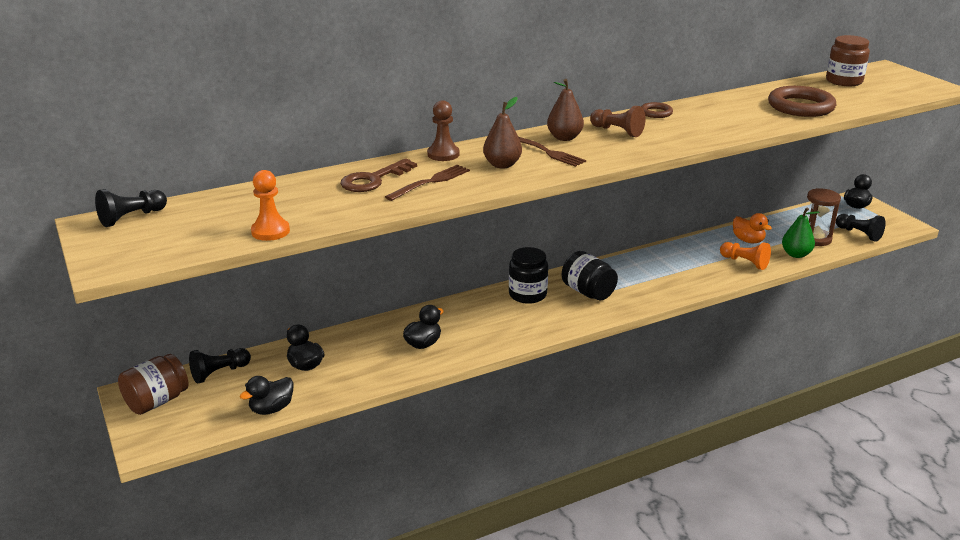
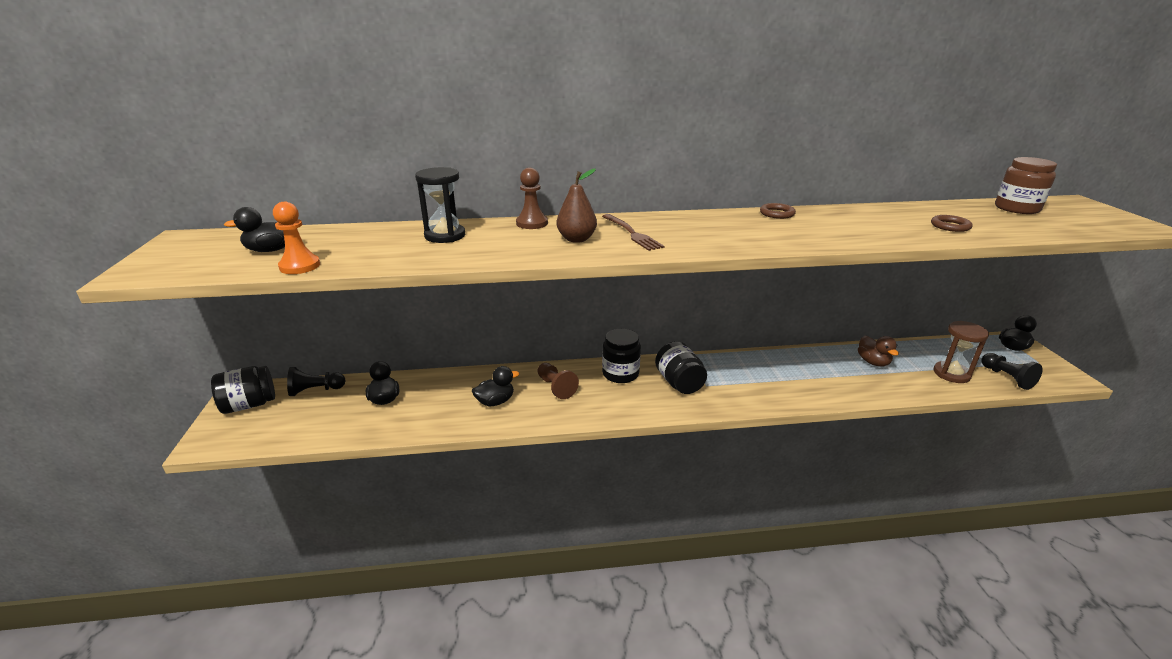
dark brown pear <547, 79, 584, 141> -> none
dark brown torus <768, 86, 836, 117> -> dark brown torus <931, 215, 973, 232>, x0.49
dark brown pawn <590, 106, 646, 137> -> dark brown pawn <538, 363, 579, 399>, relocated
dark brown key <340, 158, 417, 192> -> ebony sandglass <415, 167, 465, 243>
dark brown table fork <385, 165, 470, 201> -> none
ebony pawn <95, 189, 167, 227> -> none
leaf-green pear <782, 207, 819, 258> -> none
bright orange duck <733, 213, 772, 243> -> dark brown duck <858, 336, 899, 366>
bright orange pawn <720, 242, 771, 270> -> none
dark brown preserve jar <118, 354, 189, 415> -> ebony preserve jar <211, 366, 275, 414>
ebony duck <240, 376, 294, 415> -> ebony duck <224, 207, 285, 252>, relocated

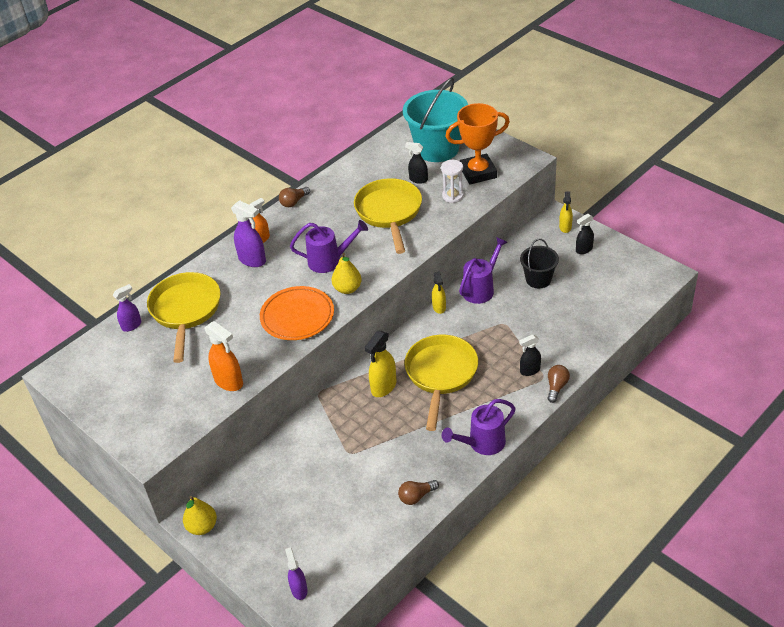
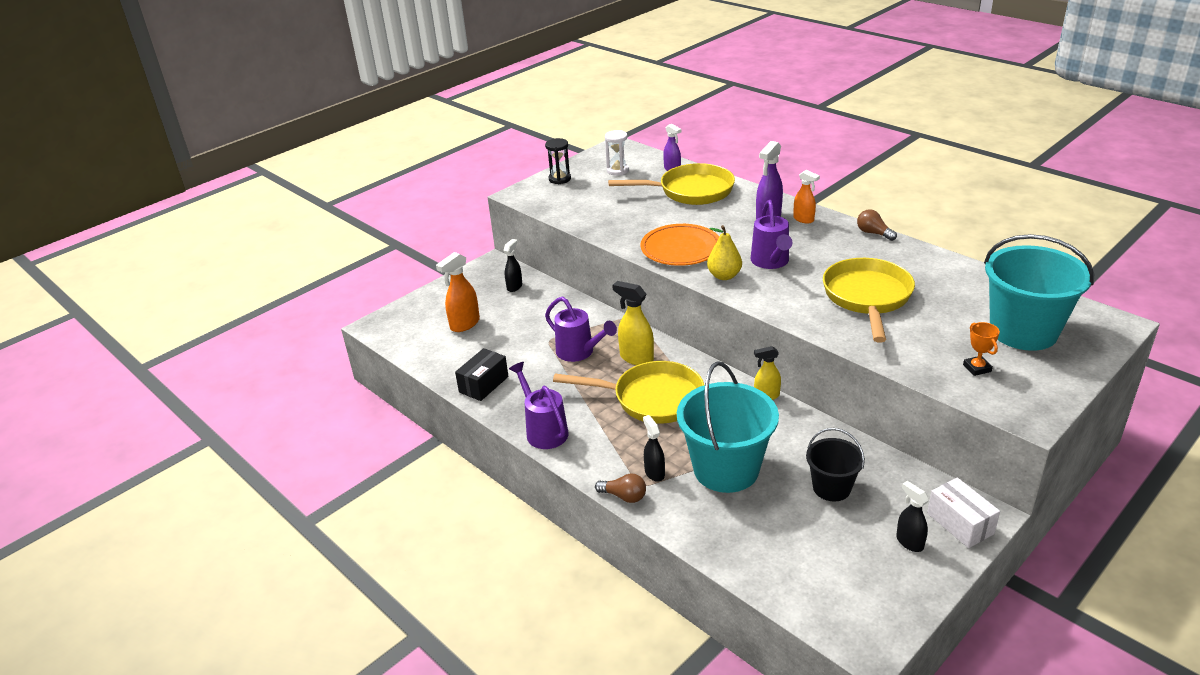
bright orange prize cup <445, 103, 510, 184> -> bright orange prize cup <963, 322, 1000, 376>, x0.45
ebony spray cleaner <405, 142, 428, 184> -> ebony spray cleaner <504, 239, 522, 292>, relocated
snow-white sandglass <441, 160, 464, 203> -> snow-white sandglass <605, 130, 629, 176>, relocated
yellow skillet <354, 178, 422, 254> -> yellow skillet <823, 258, 915, 342>, 75 degrees counterclockwise
yellow spray cleaner <559, 192, 573, 233> -> snow-white parcel <927, 478, 1000, 548>
violet watering pot <459, 237, 508, 304> -> violet watering pot <545, 296, 617, 362>, relocated
bright orange spray cleaner <204, 321, 243, 391> -> bright orange spray cleaner <436, 252, 480, 332>, relocated
dark brown light bulb <398, 480, 439, 505> -> ebony parcel <455, 348, 509, 401>
yellow pear <183, 496, 217, 535> -> none
violet spray cleaner <285, 547, 308, 600> -> none
none -> ebony sandglass <545, 138, 571, 184>
none -> turquoise sand bucket <677, 361, 779, 493>

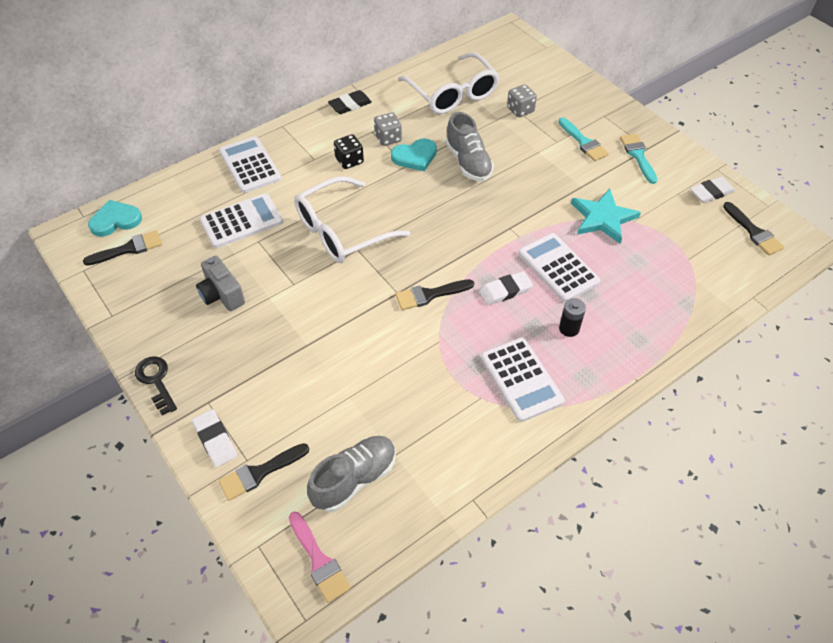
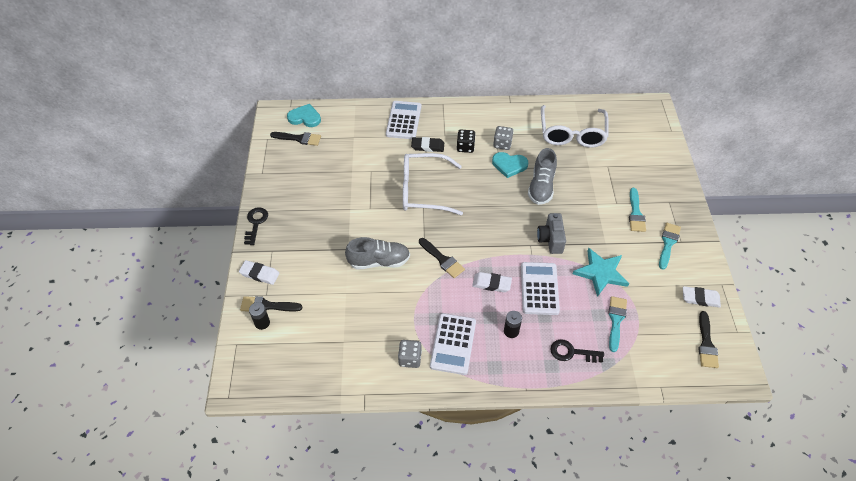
grey dice <507, 84, 537, 117> -> grey dice <398, 340, 422, 368>, relocated
ebony gum eraser <328, 90, 372, 114> -> ebony gum eraser <411, 137, 444, 152>, relocated
snow-white calculator <200, 193, 283, 248> -> none
grey photo camera <196, 256, 245, 311> -> grey photo camera <537, 213, 566, 254>, relocated
ebony brush <396, 279, 474, 310> -> ebony brush <419, 238, 465, 278>, 150 degrees counterclockwise
snow-white gum eraser <192, 409, 237, 467> -> snow-white gum eraser <239, 260, 280, 285>, 75 degrees counterclockwise
grey sneaker <307, 436, 396, 512> -> grey sneaker <345, 237, 410, 270>, relocated
pink brush <289, 512, 351, 603> -> none
none -> turquoise brush <608, 296, 627, 352>
none -> ebony power cell <249, 302, 270, 330>
none -> ebony key <550, 339, 604, 363>

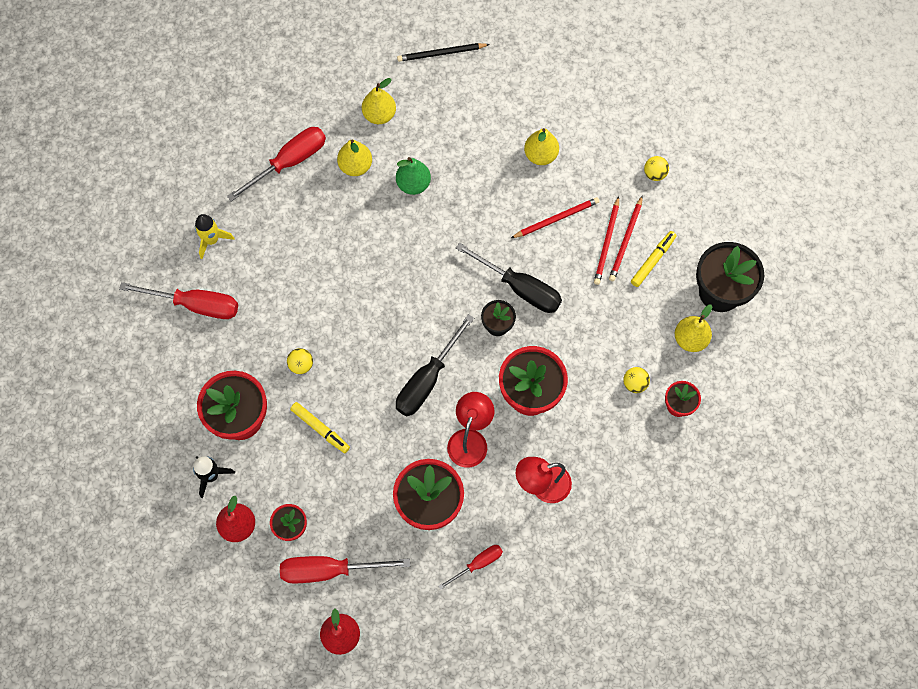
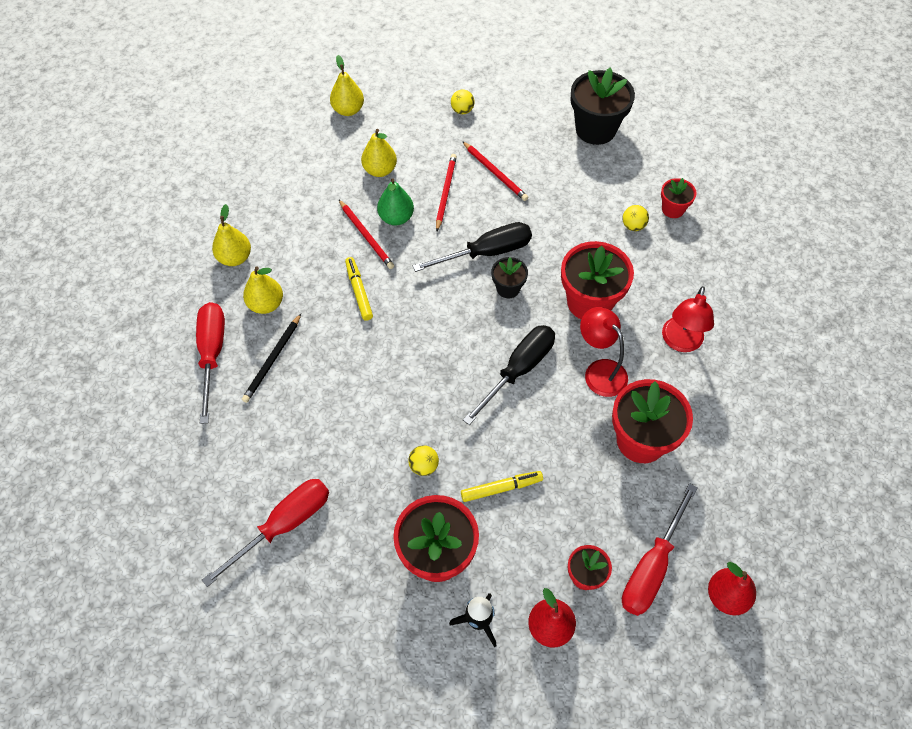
ebony wooden pencil <397, 43, 490, 62> -> ebony wooden pencil <242, 314, 301, 403>, relocated
leaf-green pear <396, 157, 431, 195> -> leaf-green pear <377, 178, 414, 225>, relocated
crimson wooden pencil <609, 195, 643, 281> -> crimson wooden pencil <339, 200, 394, 269>, relocated
yellow toy rocket <195, 214, 234, 259> -> none
yellow marker <631, 231, 677, 287> -> yellow marker <345, 257, 373, 321>, relocated
yellow pear <675, 305, 712, 352> -> yellow pear <330, 55, 364, 116>, relocated
ebony flat screwdriver <396, 314, 474, 416> -> ebony flat screwdriver <463, 325, 555, 425>, 120 degrees counterclockwise
crimson flat screwdriver <439, 545, 503, 590> -> none

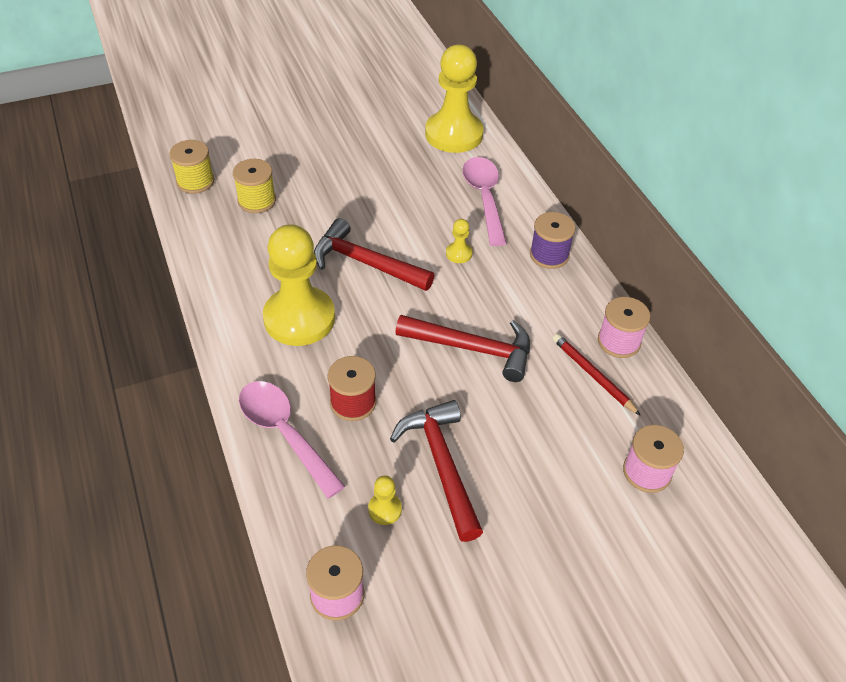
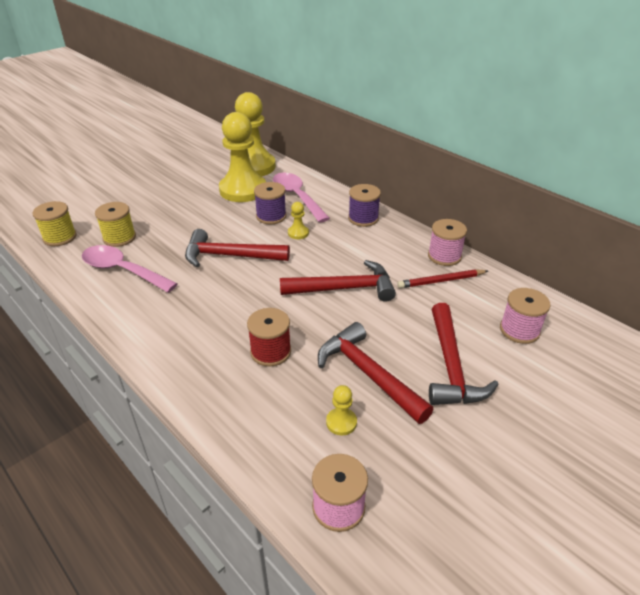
yellow pawn <263, 224, 335, 346> -> yellow pawn <219, 112, 266, 202>, relocated
crimson wooden pencil <552, 334, 641, 416> -> crimson wooden pencil <397, 269, 488, 288>, 45 degrees counterclockwise
pink tablespoon <239, 381, 346, 498> -> pink tablespoon <82, 245, 178, 293>, relocated
none -> violet bobbin <254, 182, 287, 224>
none -> crimson hammer <429, 303, 499, 405>

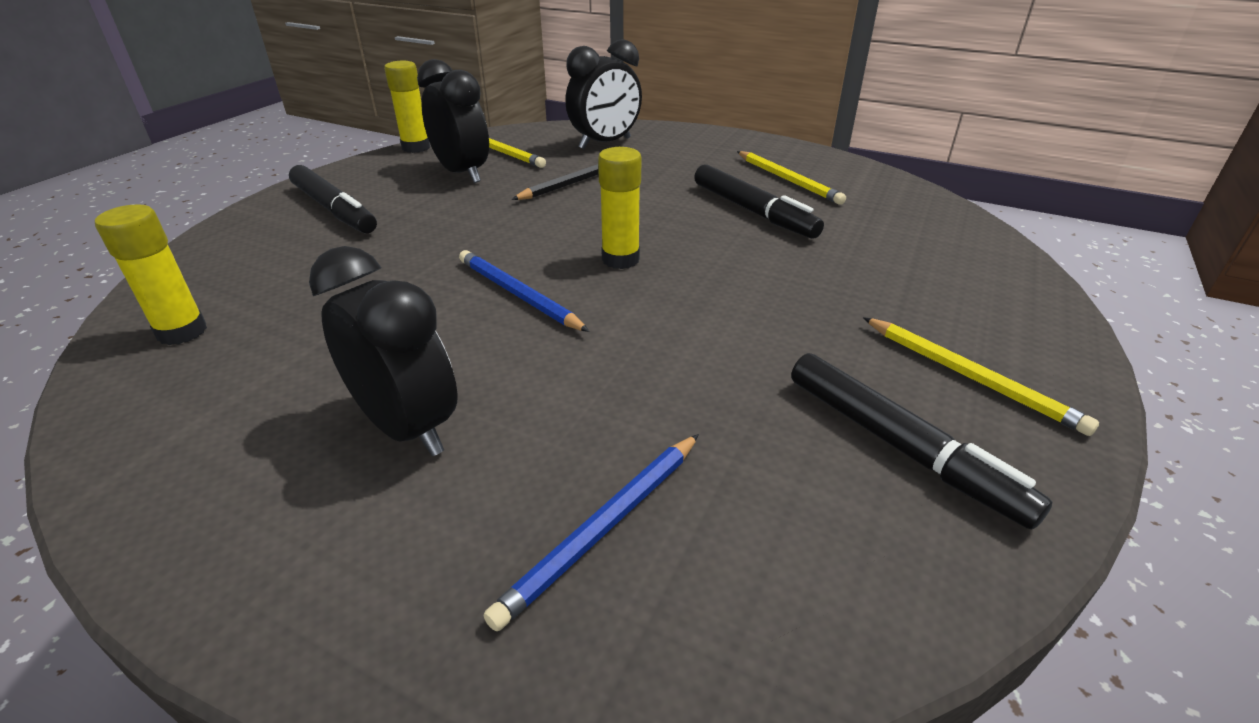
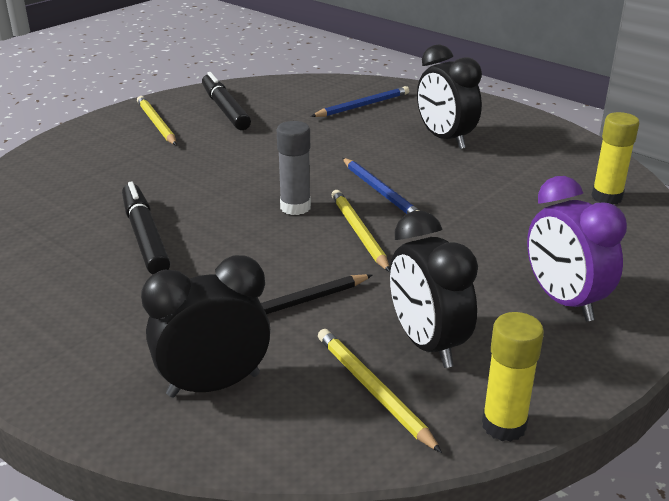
yellow glue stick <598, 147, 641, 269> -> grey glue stick <277, 121, 311, 215>
yellow wooden pencil <737, 151, 846, 205> -> yellow wooden pencil <332, 190, 390, 272>, relocated
ebony marker <289, 165, 377, 234> -> violet clock <527, 176, 627, 321>

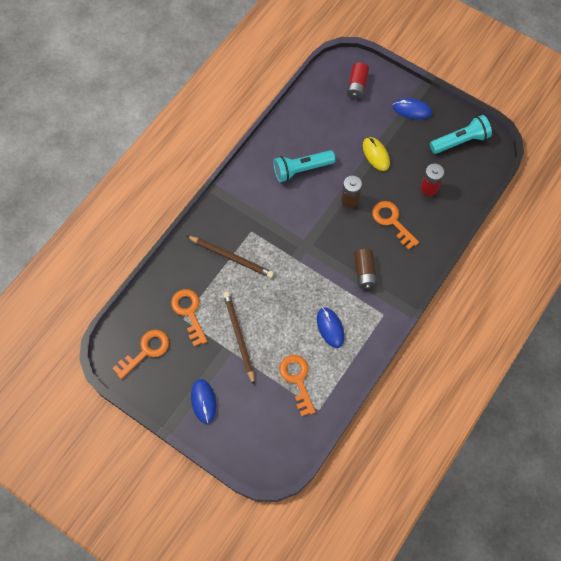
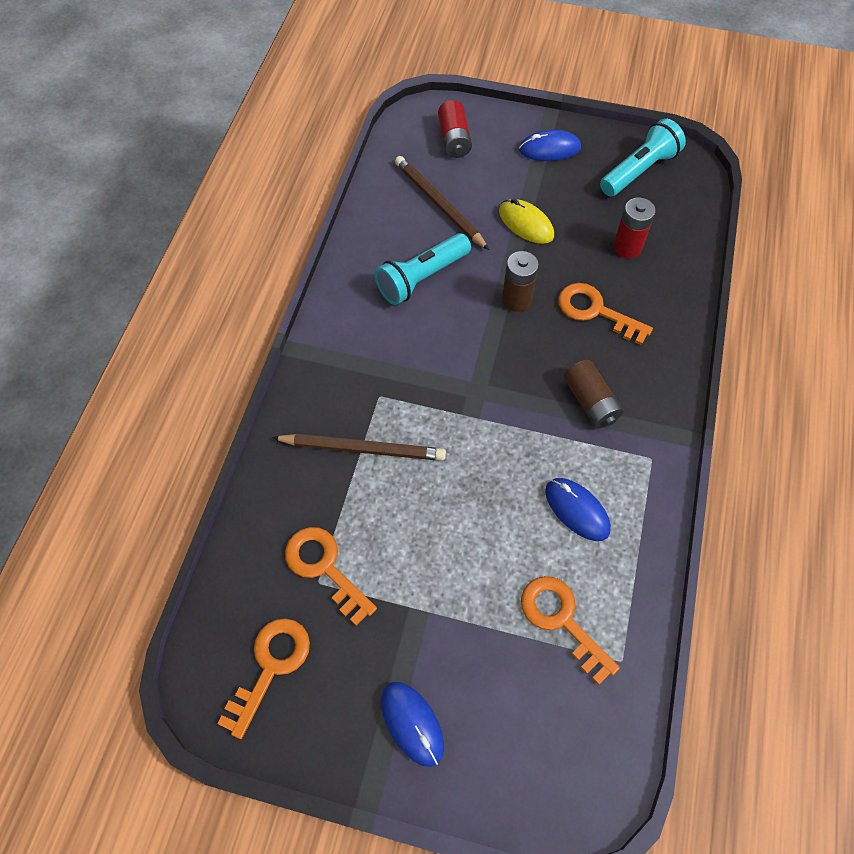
dark brown wooden pencil <223, 292, 255, 386> -> dark brown wooden pencil <395, 156, 489, 250>, relocated

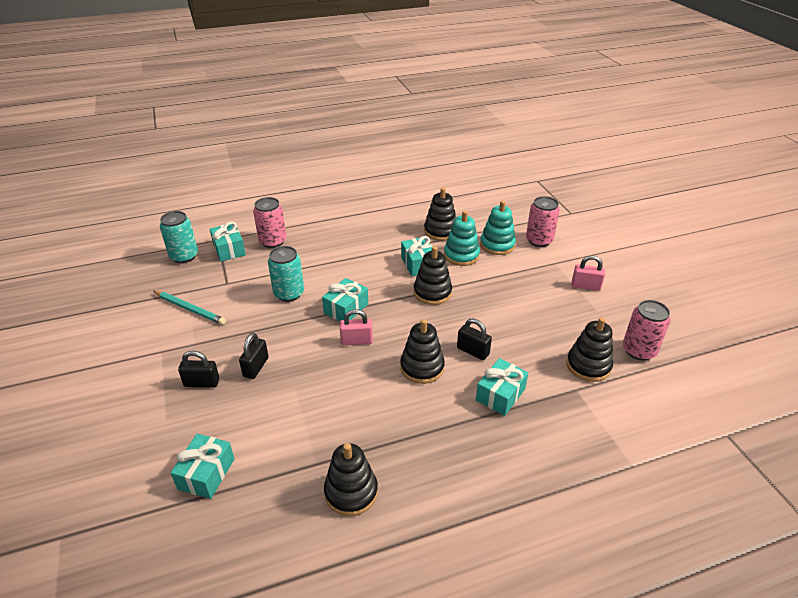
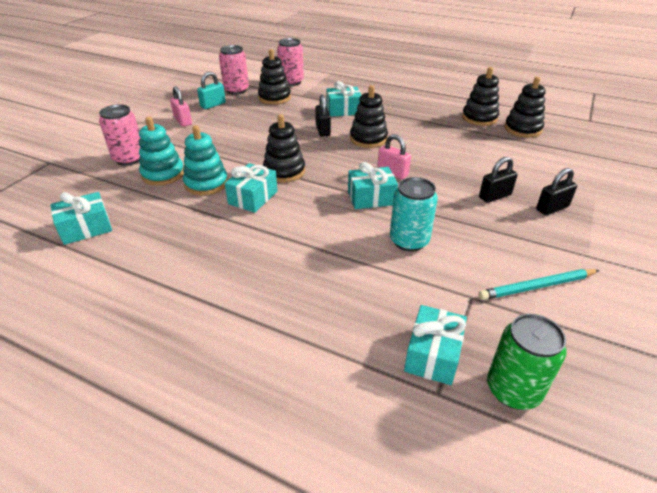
ebony stacking toy <424, 187, 456, 241> -> ebony stacking toy <504, 76, 546, 138>, relocated
pink can <253, 197, 286, 248> -> pink can <277, 38, 304, 86>, relocated
turquoise can <160, 211, 198, 263> -> leaf-green can <487, 314, 567, 410>
turquoise wooden pencil <153, 291, 226, 325> -> turquoise wooden pencil <478, 269, 599, 300>, 90 degrees counterclockwise
ebony small lock <178, 351, 220, 388> -> ebony small lock <536, 168, 577, 215>, 75 degrees counterclockwise
turquoise wrapped gift <171, 434, 235, 499> -> turquoise wrapped gift <50, 192, 112, 245>, relocated
none -> turquoise small lock <197, 72, 226, 109>

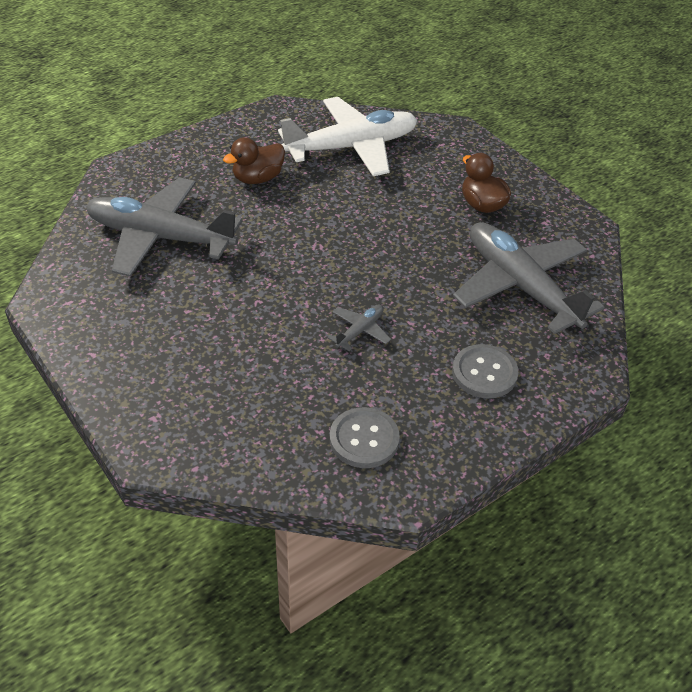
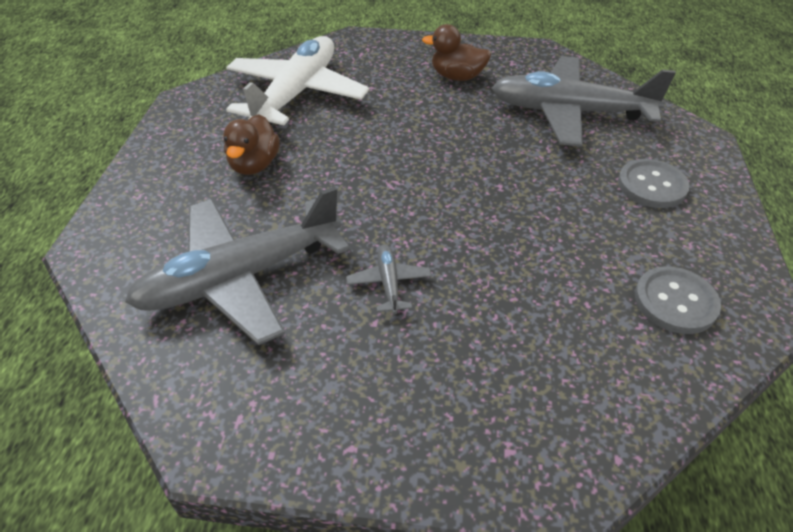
grey plane <328, 305, 391, 351> -> grey plane <346, 244, 432, 314>, relocated

